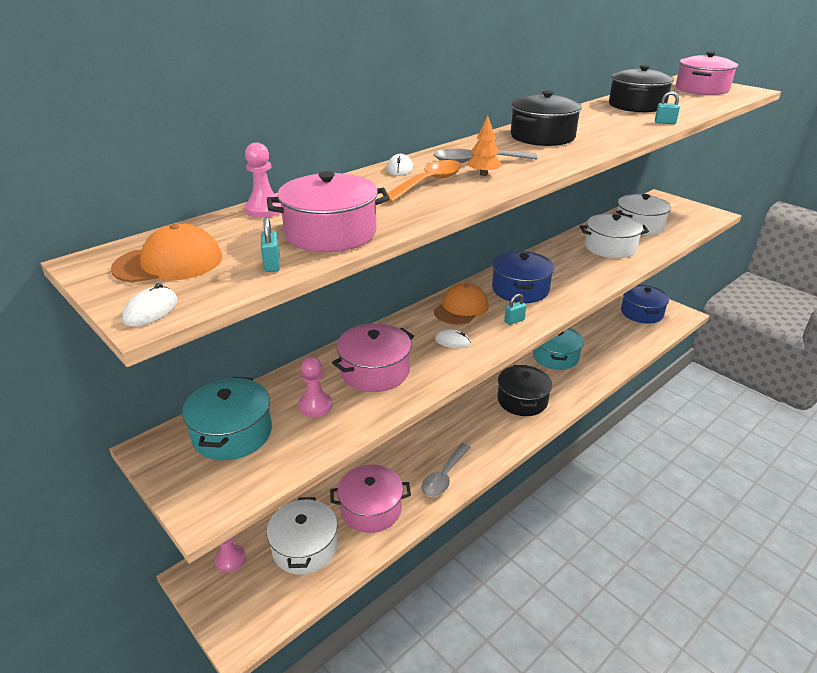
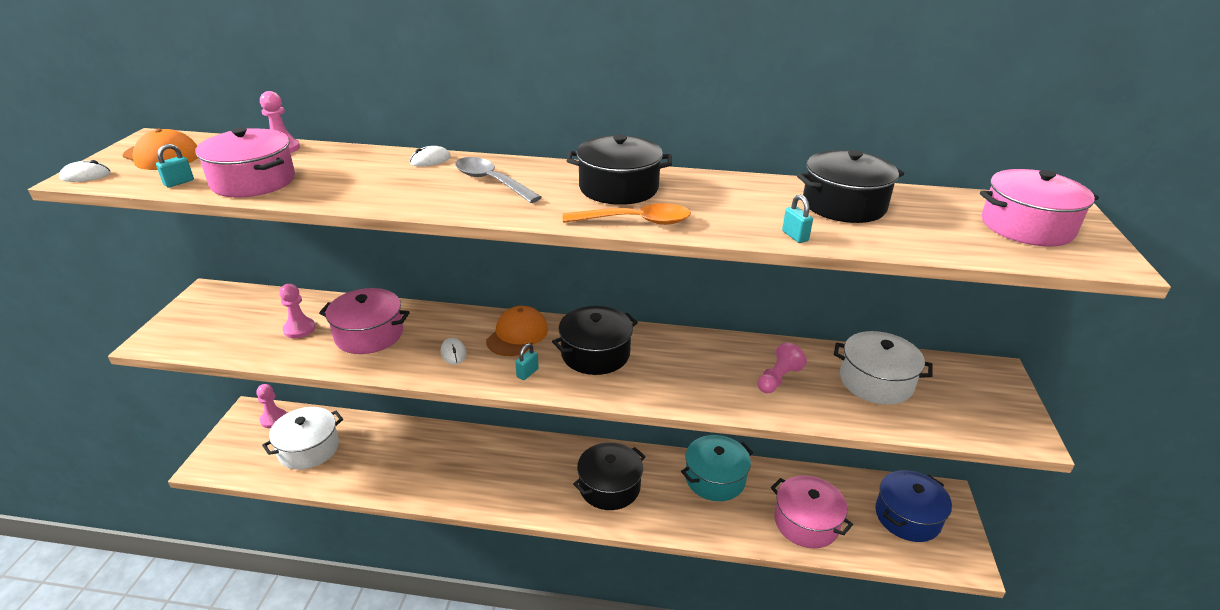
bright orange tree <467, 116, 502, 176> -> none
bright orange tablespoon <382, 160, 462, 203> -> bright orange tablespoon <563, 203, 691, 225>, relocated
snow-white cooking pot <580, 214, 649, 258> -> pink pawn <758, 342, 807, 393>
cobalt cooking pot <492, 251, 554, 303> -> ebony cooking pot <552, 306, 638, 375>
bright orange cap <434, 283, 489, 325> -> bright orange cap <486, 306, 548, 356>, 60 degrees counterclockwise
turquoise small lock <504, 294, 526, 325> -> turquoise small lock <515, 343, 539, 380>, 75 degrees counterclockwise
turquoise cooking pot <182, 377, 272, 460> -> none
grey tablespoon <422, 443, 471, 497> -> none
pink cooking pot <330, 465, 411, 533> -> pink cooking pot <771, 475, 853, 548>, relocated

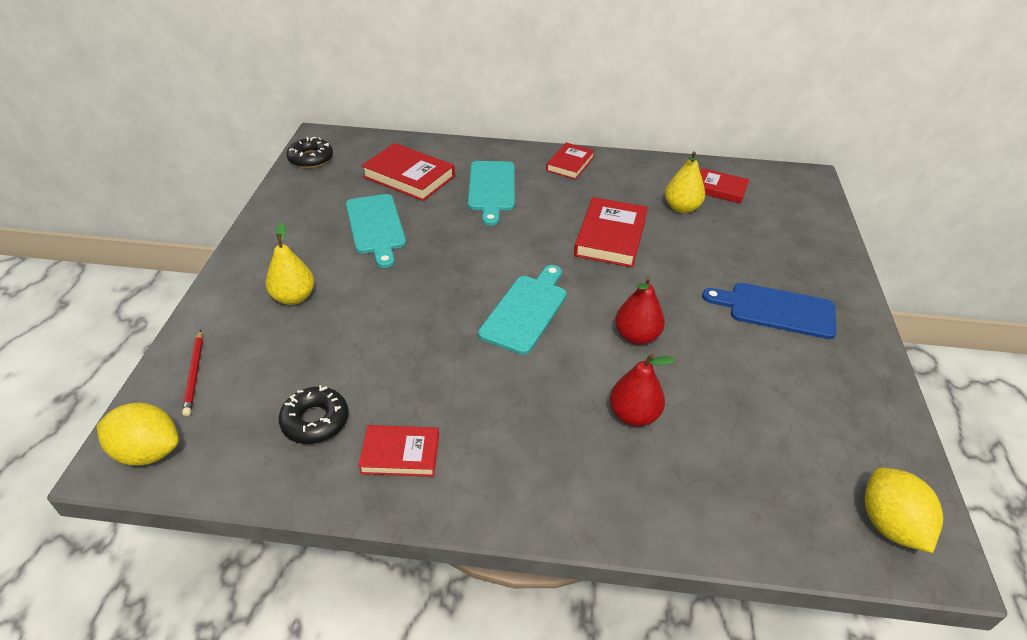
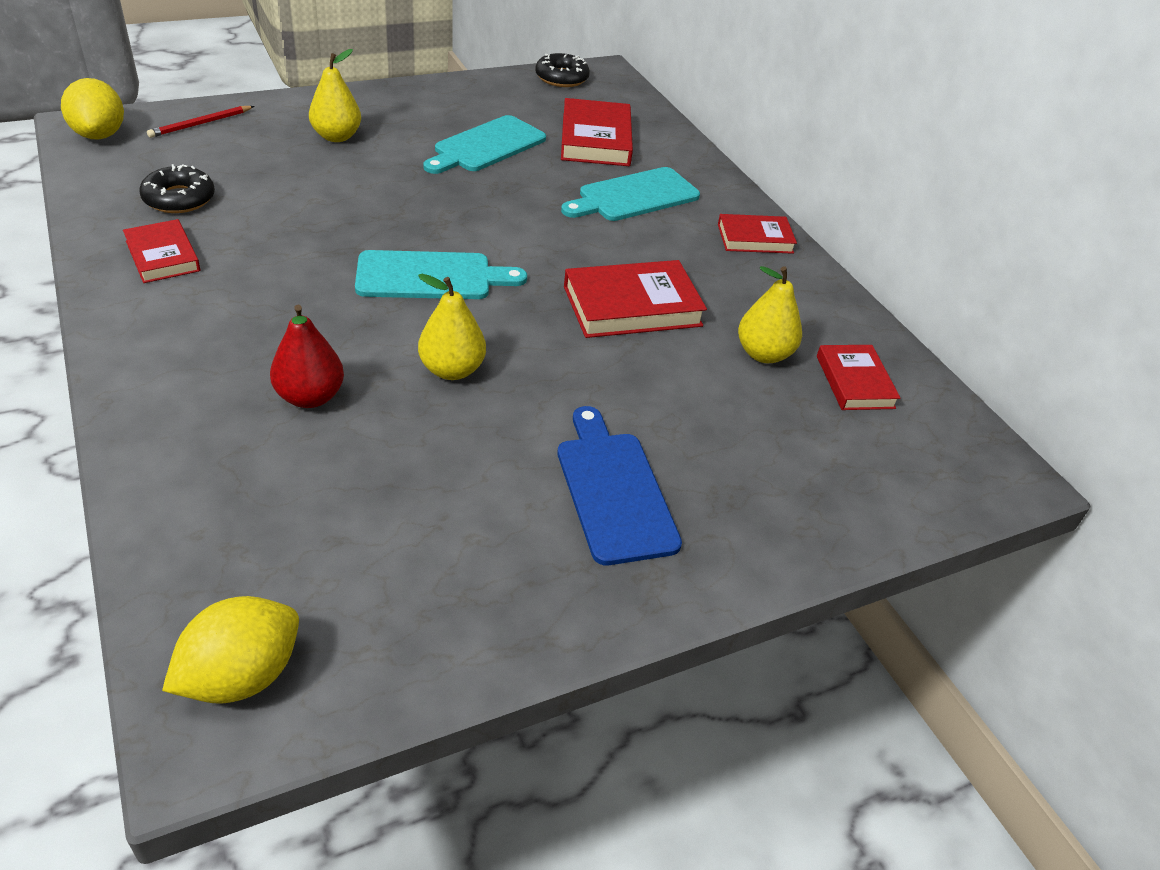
crimson pear <615, 276, 665, 345> -> yellow pear <418, 274, 486, 380>

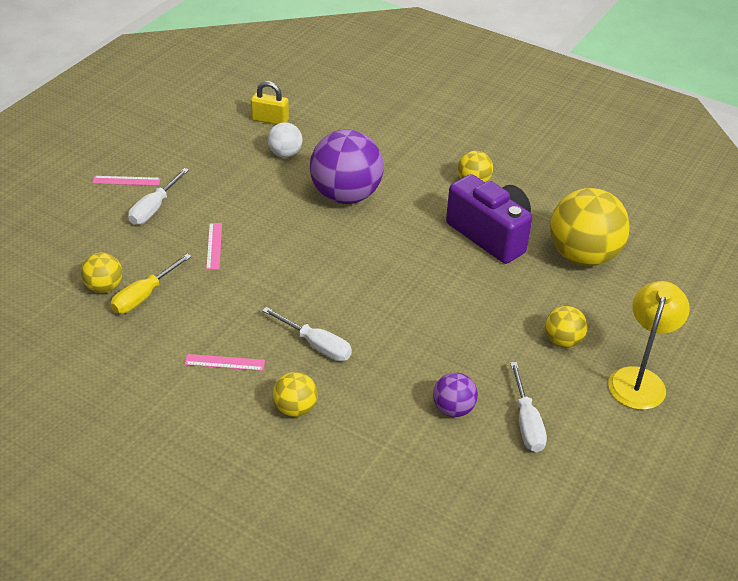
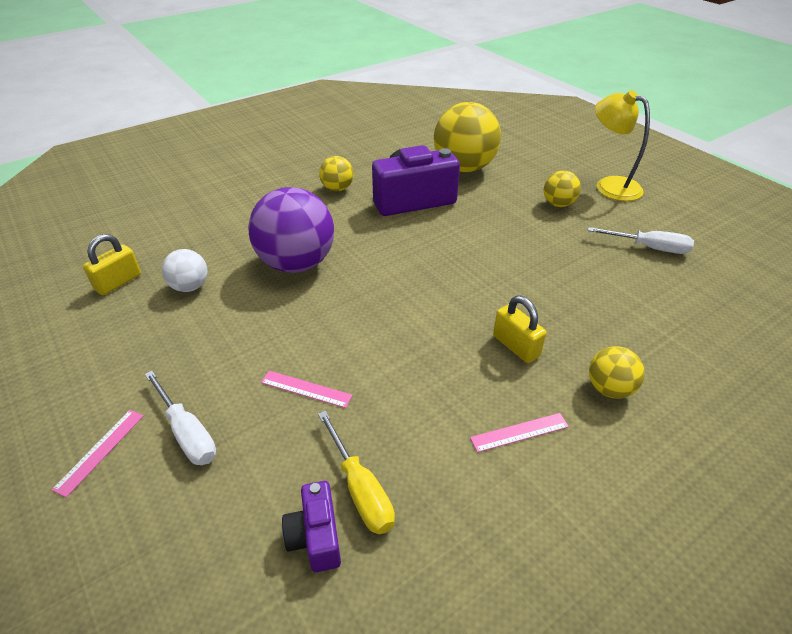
yellow play ball <81, 253, 122, 293> -> violet photo camera <282, 481, 341, 572>
snow-white flat screwdriver <262, 307, 352, 361> -> yellow small lock <493, 295, 546, 363>
pink straightedge <185, 354, 265, 371> -> pink straightedge <470, 413, 569, 453>, 45 degrees clockwise
violet play ball <433, 372, 478, 417> -> none

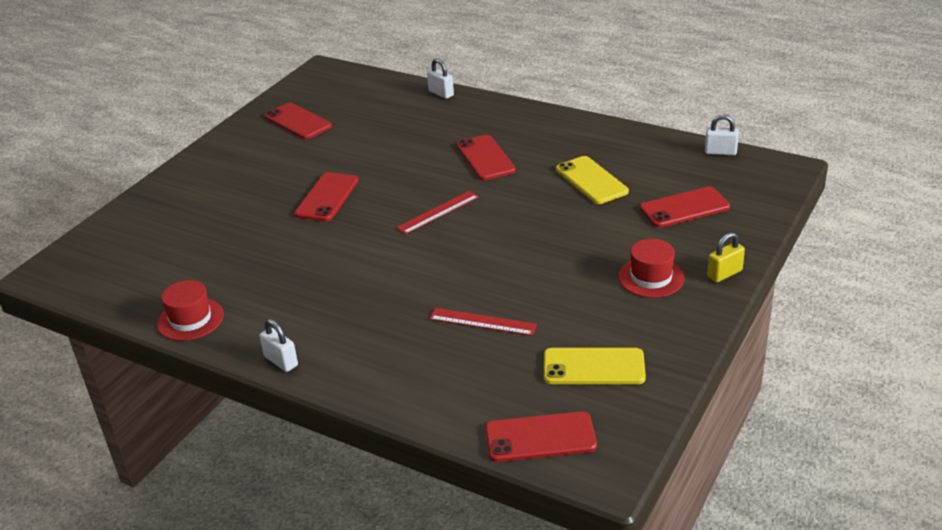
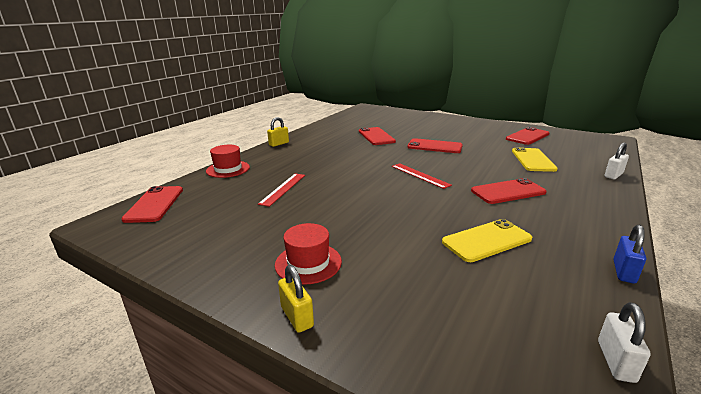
crimson mobile phone <640, 186, 730, 228> -> crimson mobile phone <359, 127, 396, 145>, relocated
crimson top hat <157, 280, 224, 341> -> crimson top hat <206, 145, 250, 178>, relocated
snow-white small lock <259, 319, 298, 372> -> yellow small lock <267, 117, 289, 147>
yellow mobile phone <544, 348, 646, 384> -> yellow mobile phone <512, 147, 558, 172>, relocated
none -> cobalt small lock <613, 225, 646, 284>

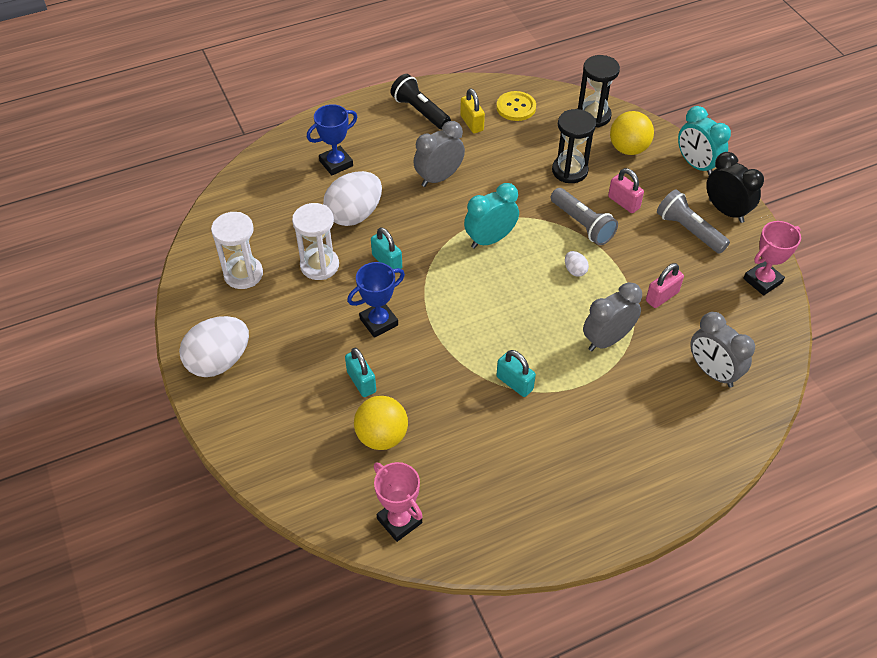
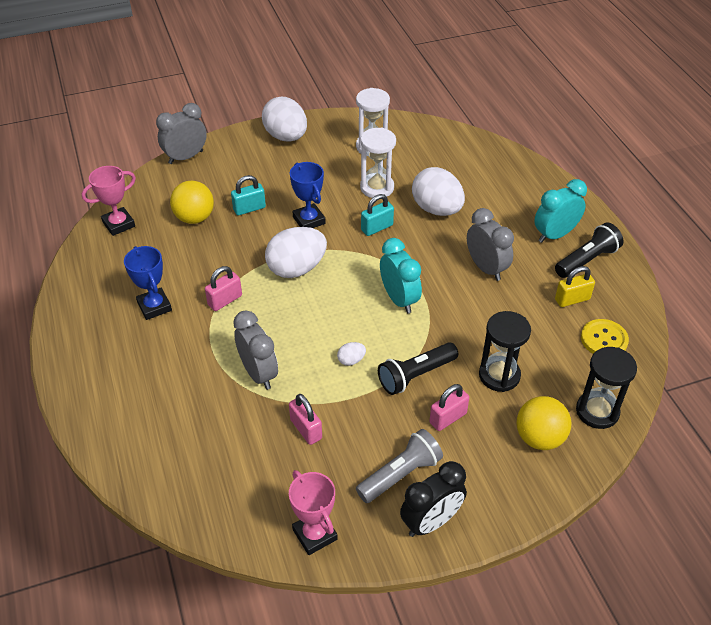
cobalt prize cup <307, 104, 357, 175> -> cobalt prize cup <124, 246, 172, 320>, relocated
turquoise clock <678, 106, 731, 175> -> turquoise clock <534, 179, 587, 243>, relocated
grey pocket torch <551, 188, 618, 245> -> ebony pocket torch <378, 342, 458, 395>
grey clock <690, 312, 755, 388> -> grey clock <156, 103, 207, 164>, relocated
turquoise small lock <497, 350, 536, 397> -> pink small lock <205, 266, 242, 311>
none -> snow-white toy egg <265, 227, 327, 278>

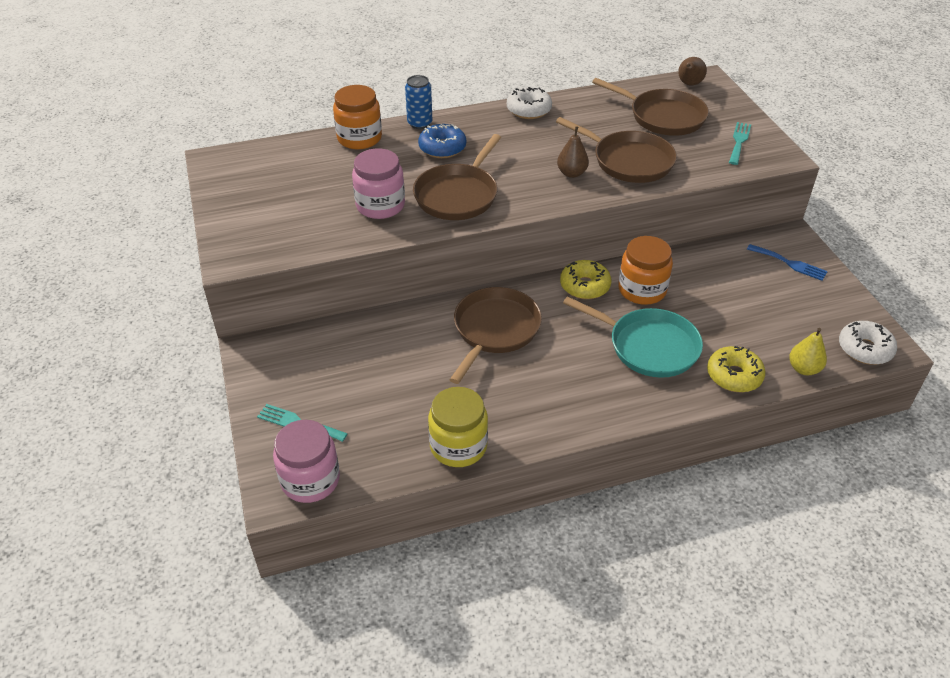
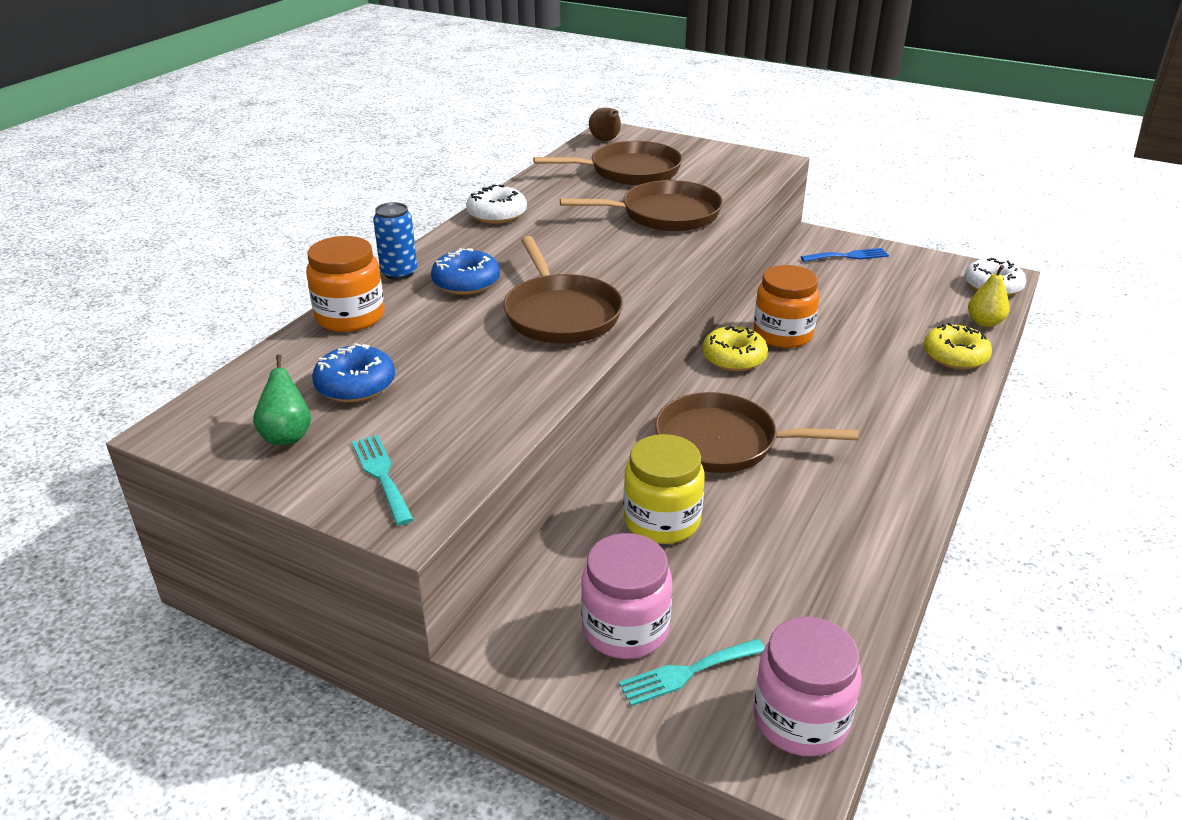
turquoise table fork <729, 122, 751, 165> -> turquoise table fork <351, 435, 414, 526>, relocated
dark brown pear <557, 126, 589, 178> -> none
pink preserve jar <352, 149, 405, 219> -> pink preserve jar <581, 533, 673, 659>, relocated
dark brown skillet <449, 287, 542, 384> -> dark brown skillet <655, 392, 858, 473>, 60 degrees counterclockwise
turquoise skillet <563, 296, 703, 378> -> none
yellow preserve jar <428, 387, 488, 467> -> yellow preserve jar <623, 434, 705, 544>, relocated
none -> cobalt glazed donut <312, 343, 395, 402>
none -> leaf-green pear <253, 354, 311, 445>

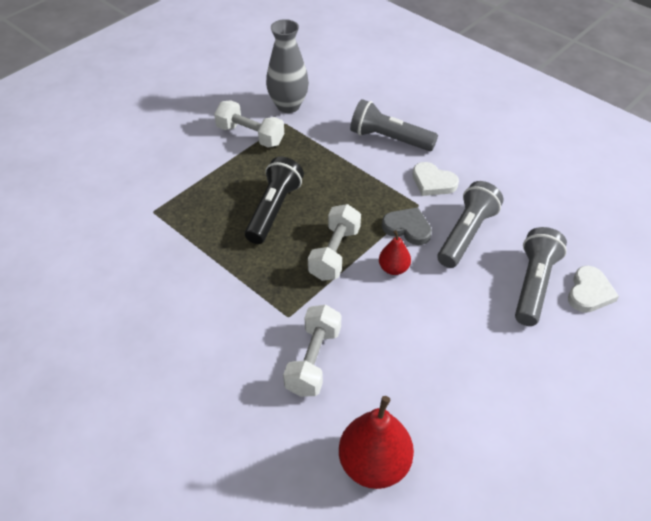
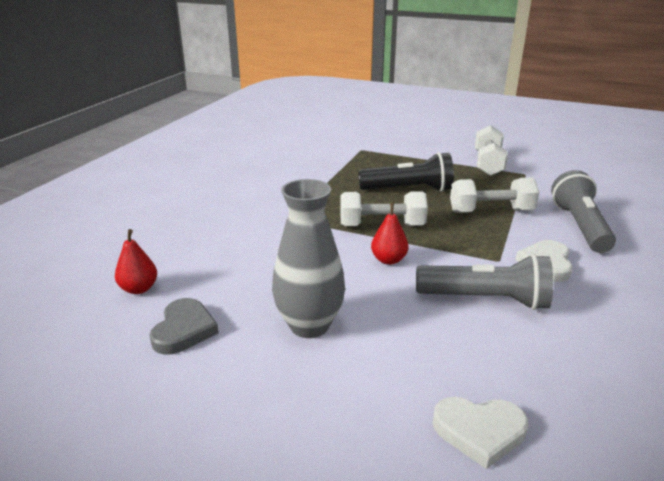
grey vase <266, 19, 309, 113> -> grey vase <272, 179, 345, 338>, relocated
grey heart shape <382, 207, 432, 245> -> grey heart shape <149, 298, 219, 355>, relocated
grey pocket torch <515, 227, 567, 326> -> none
snow-white hand weight <283, 305, 341, 397> -> snow-white hand weight <450, 177, 539, 213>, relocated
crimson pear <339, 396, 414, 489> -> crimson pear <115, 229, 157, 294>, x0.54

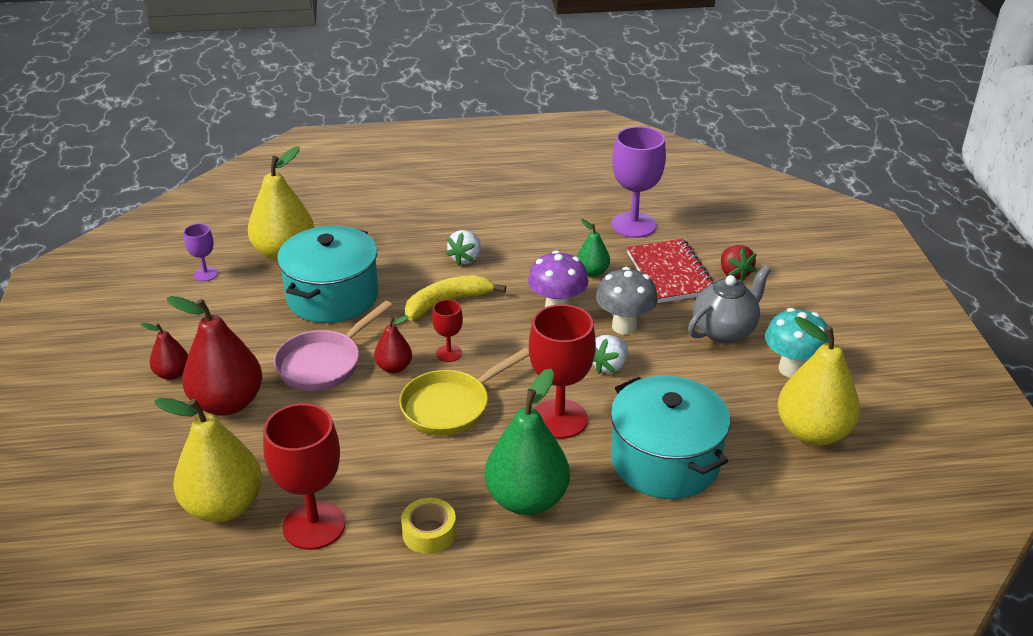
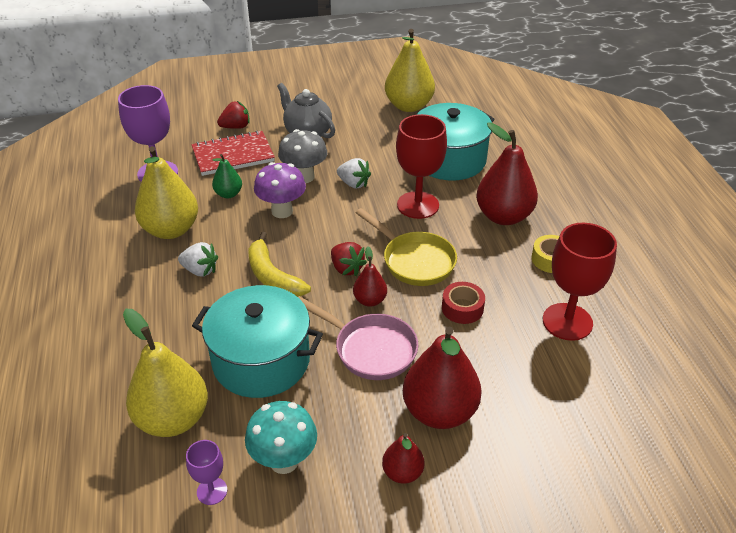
crimson chalice <432, 299, 463, 362> -> crimson strawberry <331, 242, 367, 276>
turquoise mushroom <765, 308, 829, 378> -> turquoise mushroom <245, 401, 317, 474>, relocated
leaf-green pear <485, 369, 570, 515> -> crimson pear <476, 122, 538, 225>
yellow pear <154, 398, 262, 522> -> yellow pear <135, 146, 198, 239>, relocated
none -> crimson sticky tape <442, 282, 485, 324>

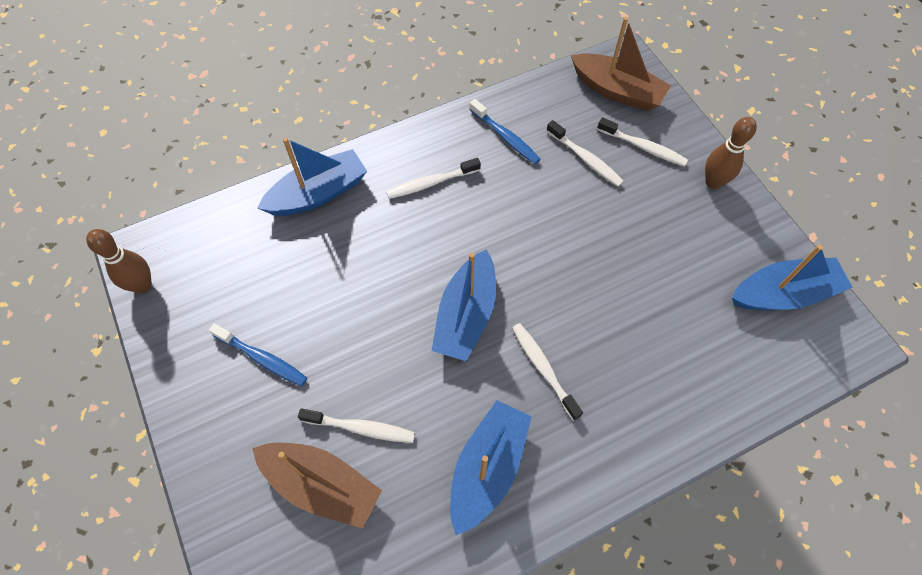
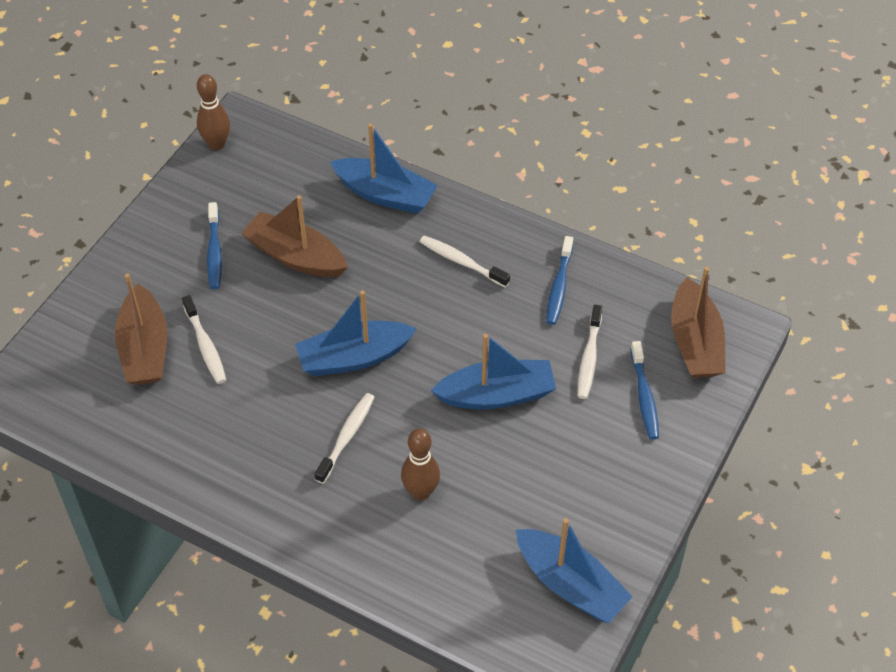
snow-white tooth brush <597, 117, 688, 167> -> cobalt tooth brush <630, 341, 659, 439>
dark brown tenpin <705, 117, 757, 189> -> dark brown tenpin <401, 429, 440, 500>, relocated
cobalt sailboat <450, 400, 532, 535> -> cobalt sailboat <431, 334, 556, 410>, relocated
none -> dark brown sailboat <241, 195, 348, 278>

